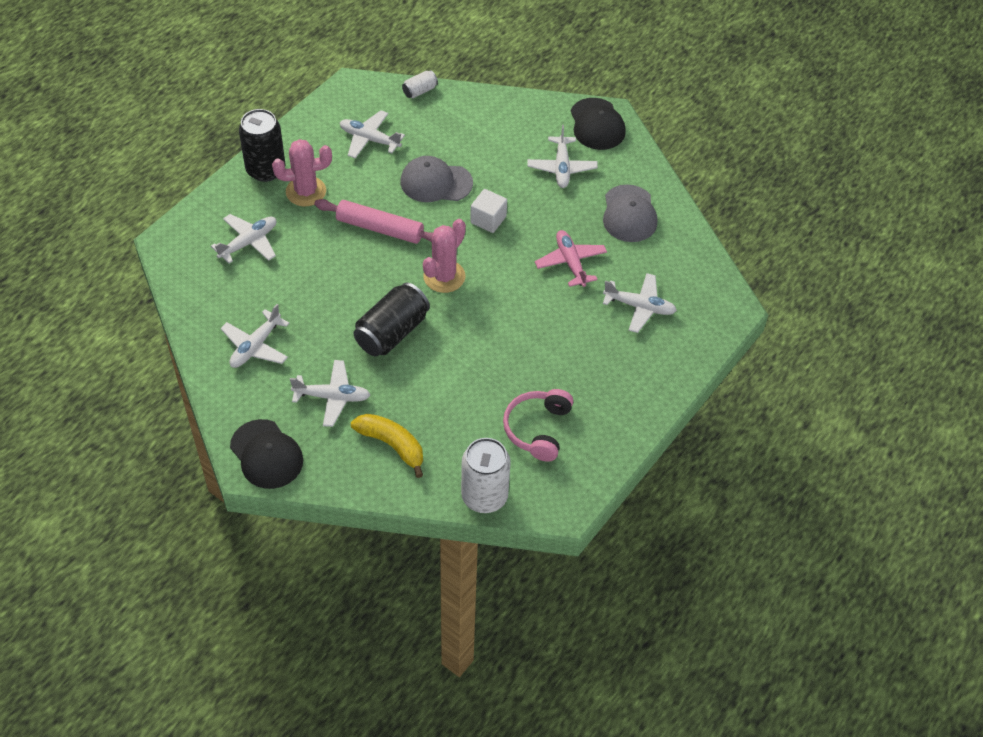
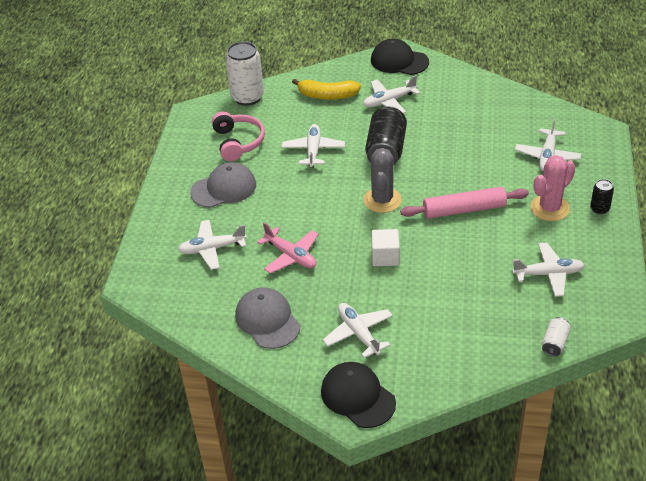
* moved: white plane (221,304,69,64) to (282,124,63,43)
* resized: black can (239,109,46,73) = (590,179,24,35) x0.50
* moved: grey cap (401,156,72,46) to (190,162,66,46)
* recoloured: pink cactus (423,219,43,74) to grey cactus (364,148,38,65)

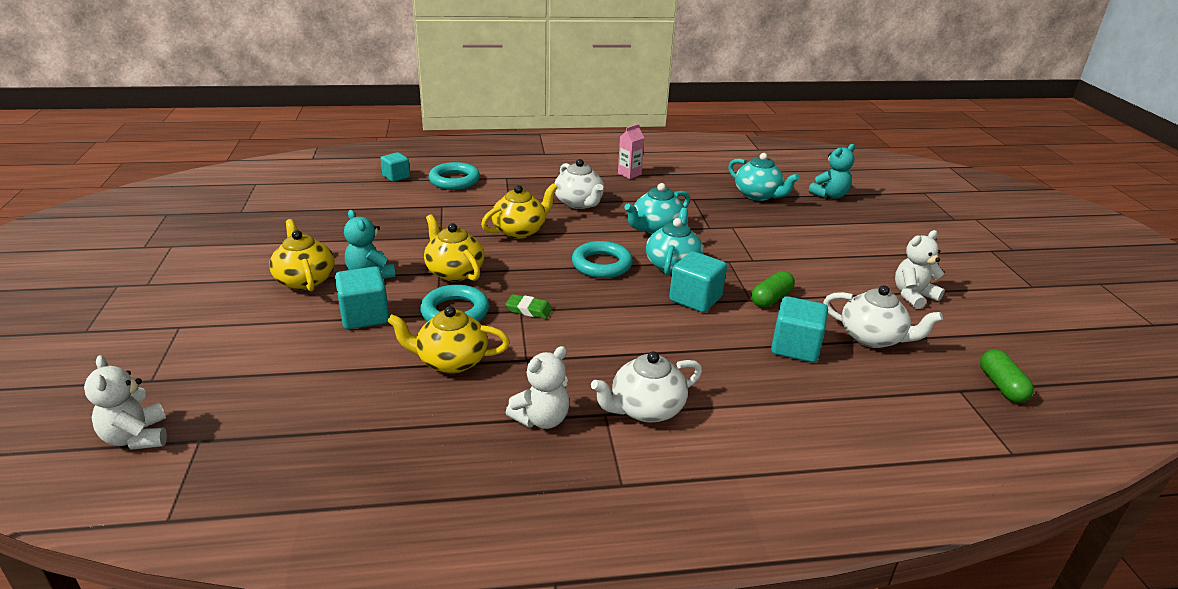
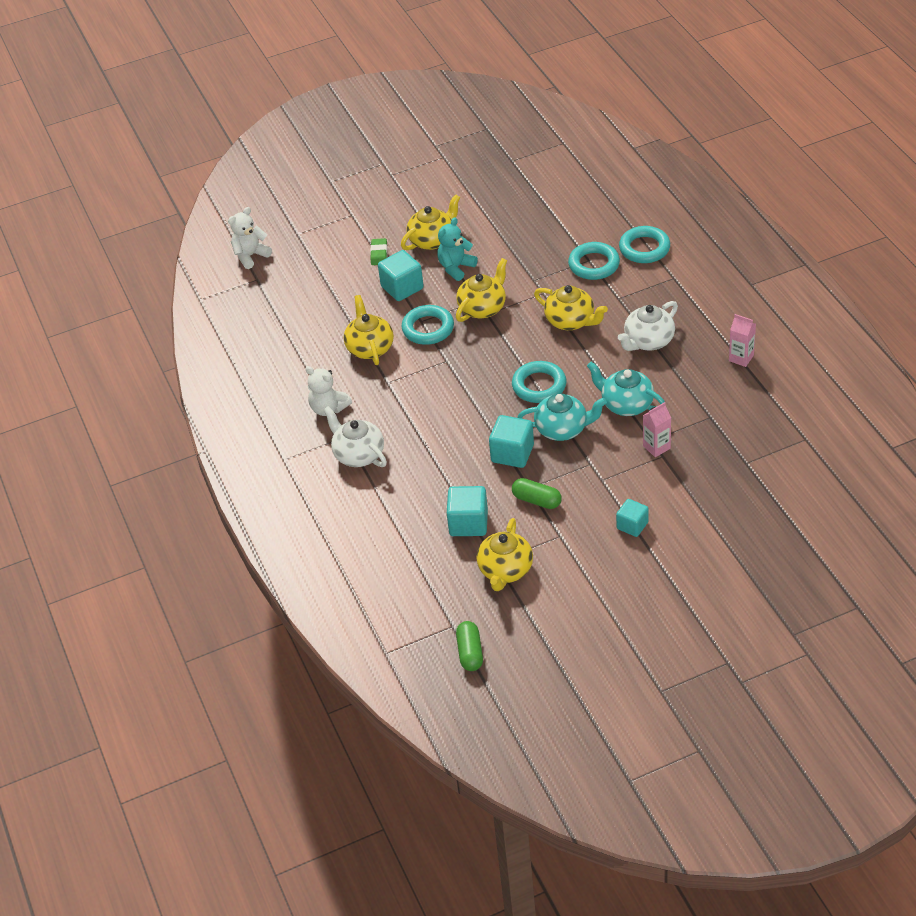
* moved: turquoise cube (380,152,30,30) to (616,499,33,38)
* moved: green eraser (506,294,46,25) to (370,238,17,27)
* removed: turquoise teapot (728,153,72,48)
* removed: turquoise teddy bear (809,144,46,55)
* recoloured: white teapot (823,285,120,63) to yellow teapot (477,518,56,73)
* removed: white teddy bear (895,230,50,79)
* turned: green capsule (980,349,54,54) = (456,621,27,50) 75 degrees counterclockwise
* added: turquoise ring (568,242,52,38)
* added: pink carton (643,402,28,55)

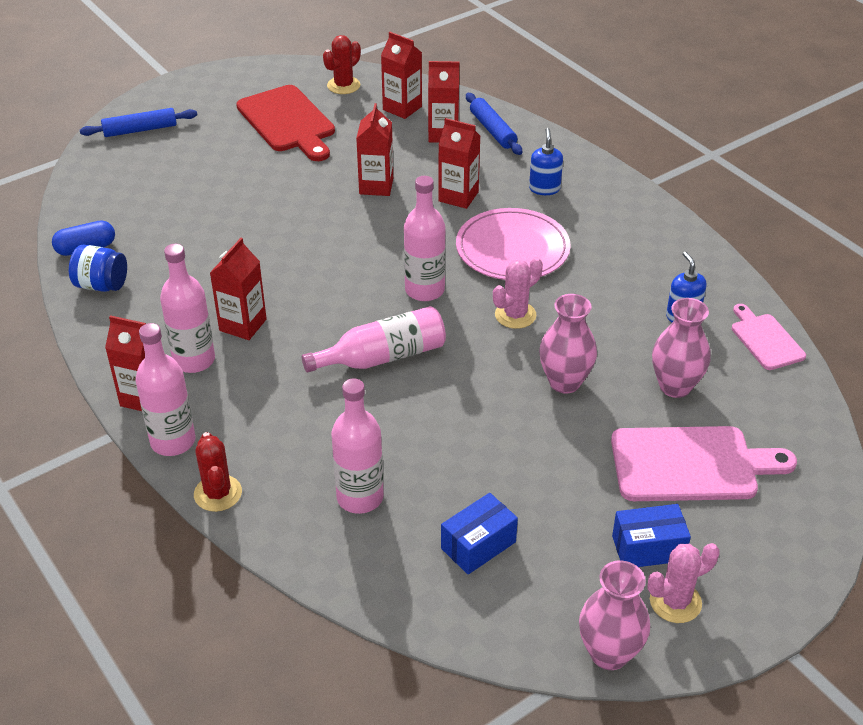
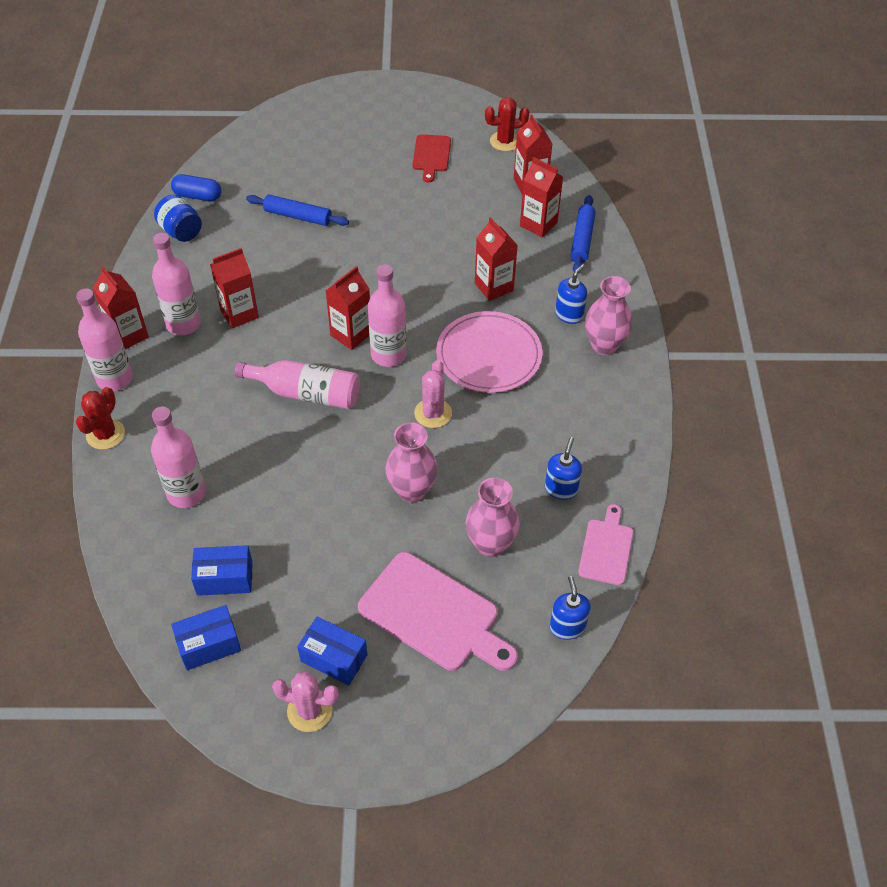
* moved: blue rolling pin (80,108,117,29) to (246,195,103,31)
* resized: red cutting board (236,85,99,76) = (412,134,39,49) x0.57
* moved: red carton (356,103,37,93) to (326,266,44,84)
* turned: pink cactus (493,257,50,72) = (414,360,38,68) 75 degrees counterclockwise
* moved: pink vase (579,561,71,109) to (585,276,48,79)
* added: blue box (171,605,70,65)
* added: blue soap dispenser (550,576,41,64)

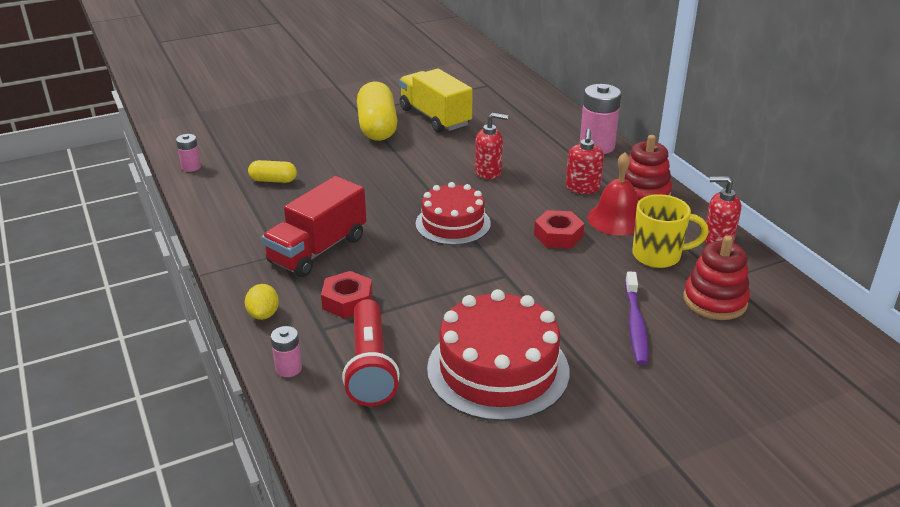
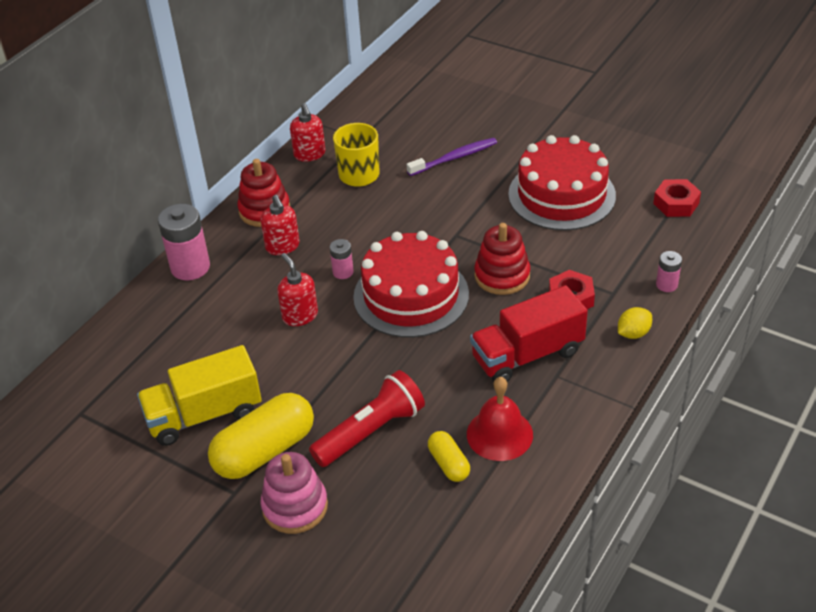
* moved: pink battery (176,134,25,38) to (330,239,24,40)
* turned: red truck (262,176,105,101) = (470,285,118,97) 150 degrees clockwise
* moved: red flashlight (342,299,58,107) to (309,370,116,97)
* turned: yellow truck (399,68,74,65) = (137,345,125,101) 45 degrees clockwise
* resized: red cake (416,182,75,63) = (353,231,116,107) x1.52
* moved: red nut (534,210,50,39) to (653,179,48,38)
* turned: red soap dispenser (566,129,38,65) = (261,195,39,60) 90 degrees clockwise
* moved: red bell (587,152,51,84) to (467,377,66,84)
* moved: red stacking toy (683,235,67,85) to (474,223,56,72)
* added: pink stacking toy (260,452,68,82)

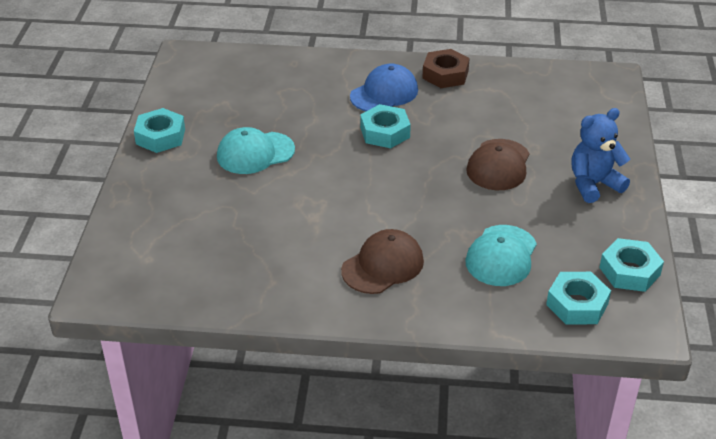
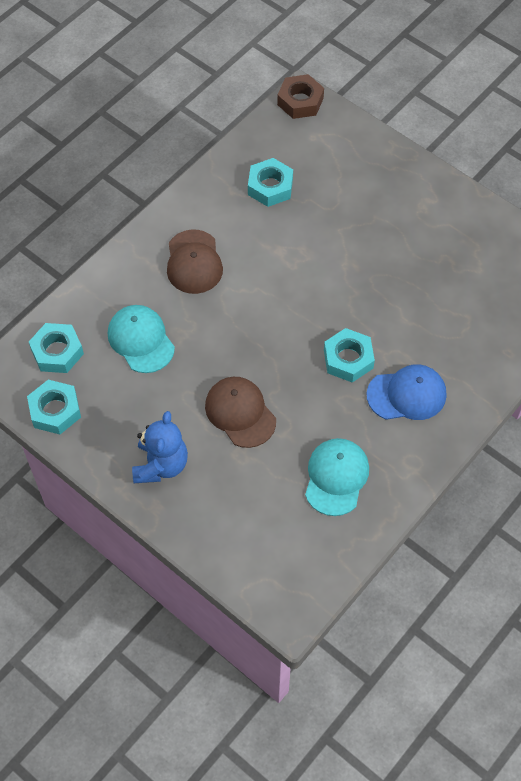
* moved: turquoise nut (134,108,51,45) to (248,158,45,49)
* moved: turquoise cap (217,127,78,47) to (305,438,64,78)
* turned: blue cap (350,63,68,48) = (367,364,79,56) 90 degrees counterclockwise
* moved: brown nut (422,49,48,39) to (277,74,47,45)

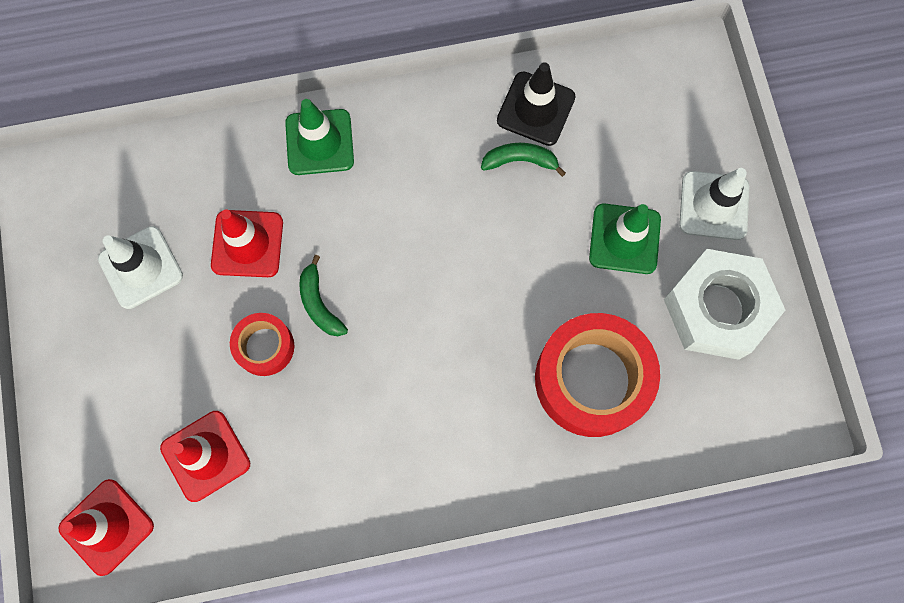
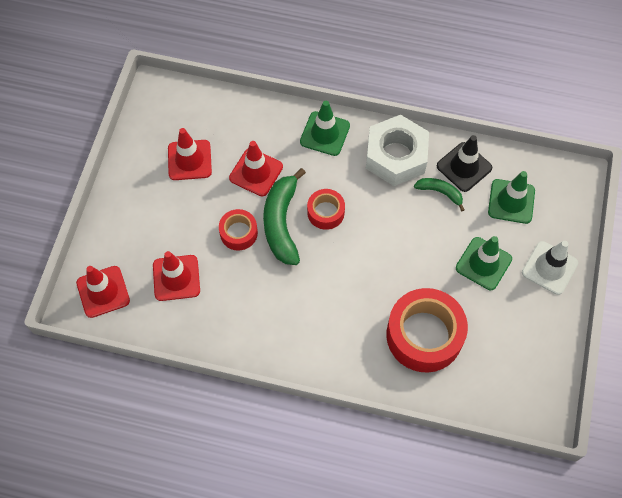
* recoloured: white traffic cone (98,226,85,83) to red traffic cone (168,128,44,52)
* resized: green banana (299,255,49,81) = (263,168,43,97) x1.87
* moved: white nut (664,249,121,111) to (366,115,63,71)
* added: red tape (307,189,38,41)
* added: green traffic cone (488,171,47,53)

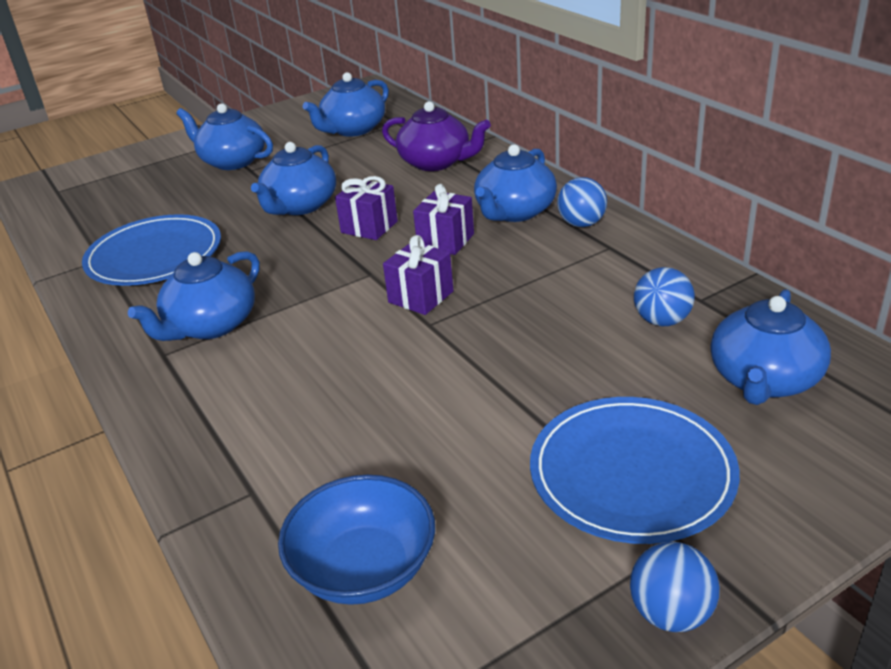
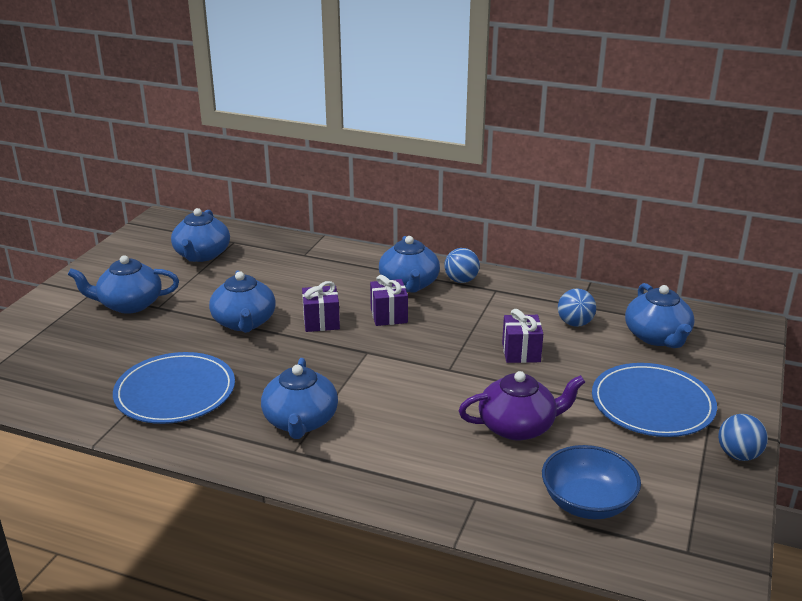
* moved: purple teapot (382,101,109,70) to (459,371,126,70)
* moved: purple gift (383,235,70,80) to (502,309,41,54)

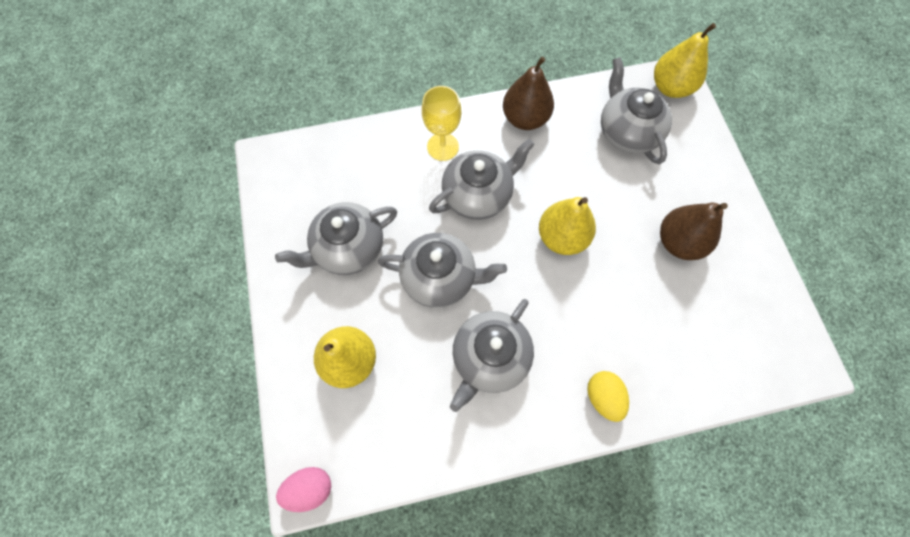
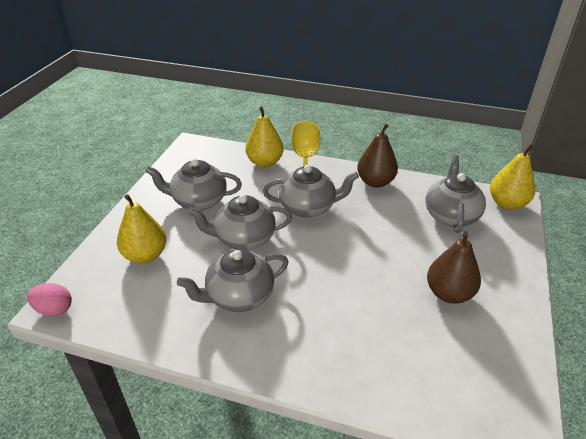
* turned: grey teapot (378,233,129,75) = (188,195,104,55) 135 degrees clockwise
* moved: yellow pear (539,197,57,58) to (245,106,39,61)
* removed: yellow egg (587,371,42,51)

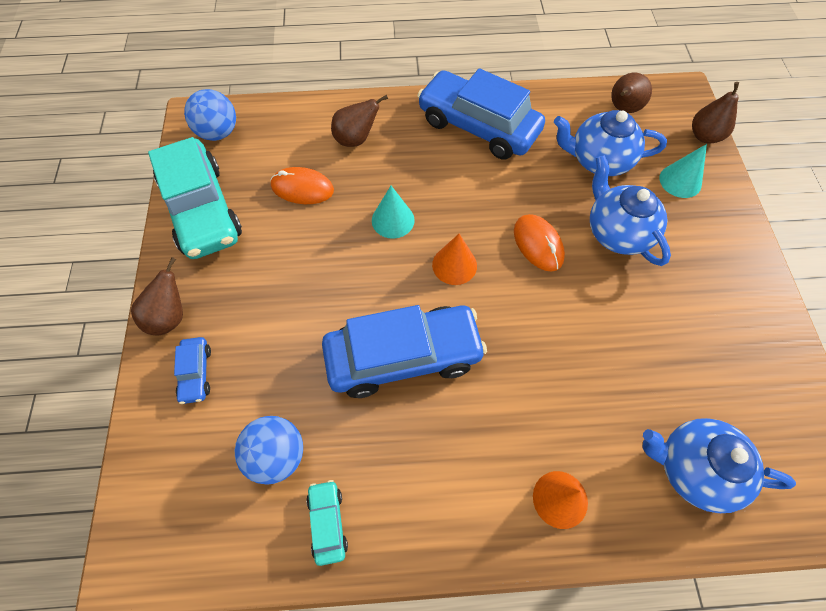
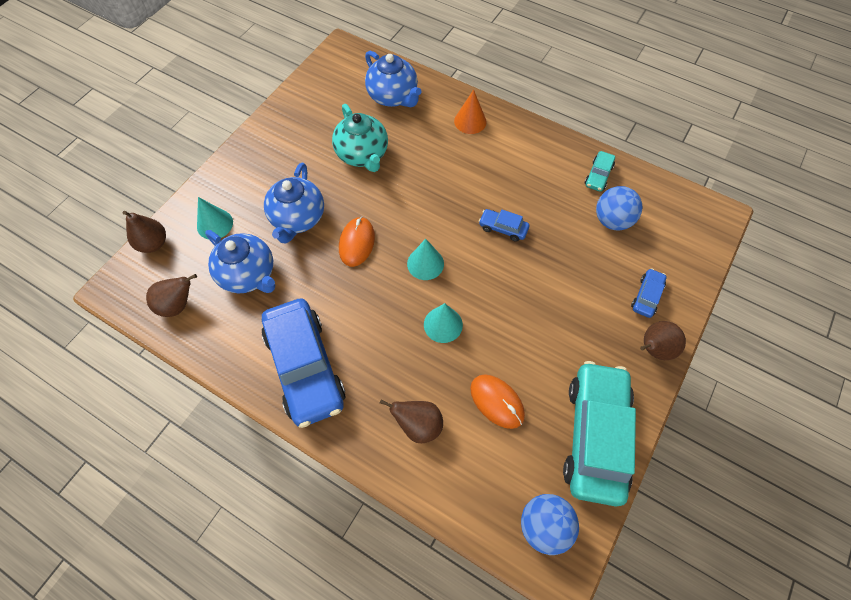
* resized: blue car (322,305,165,93) = (479,209,50,33) x0.43
* recoloured: orange cone (432,234,45,51) to turquoise cone (407,239,37,41)
* added: turquoise teapot (332,104,56,68)

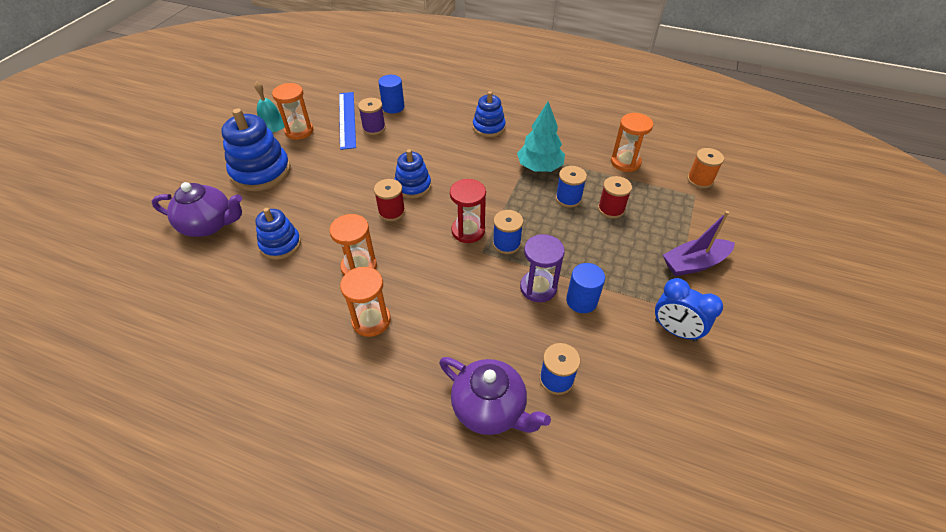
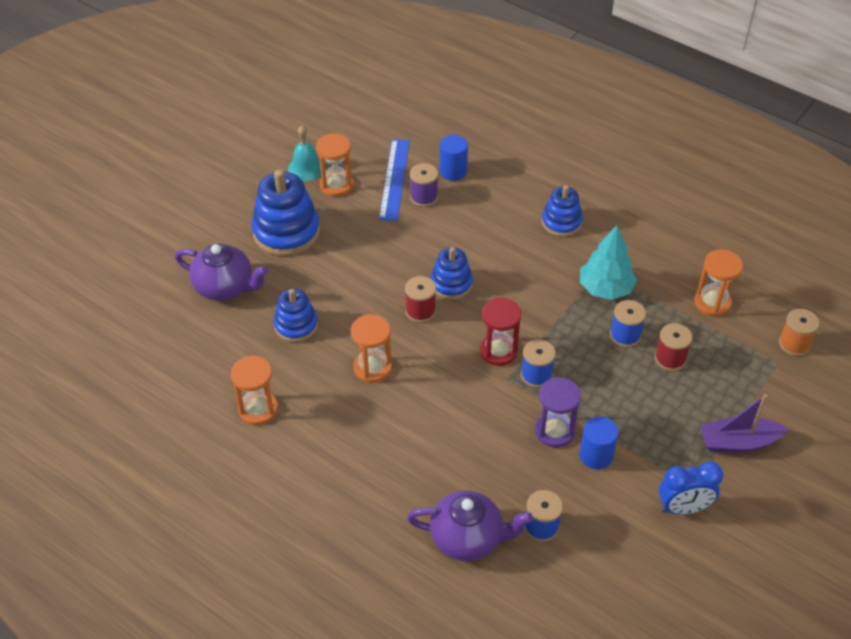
* moved: orange hourglass (340,267,51,70) to (231,355,47,70)
* turned: purple teapot (439,357,112,78) = (407,491,126,70) 45 degrees counterclockwise
* turned: blue clock (655,278,68,64) = (659,462,64,53) 60 degrees counterclockwise

